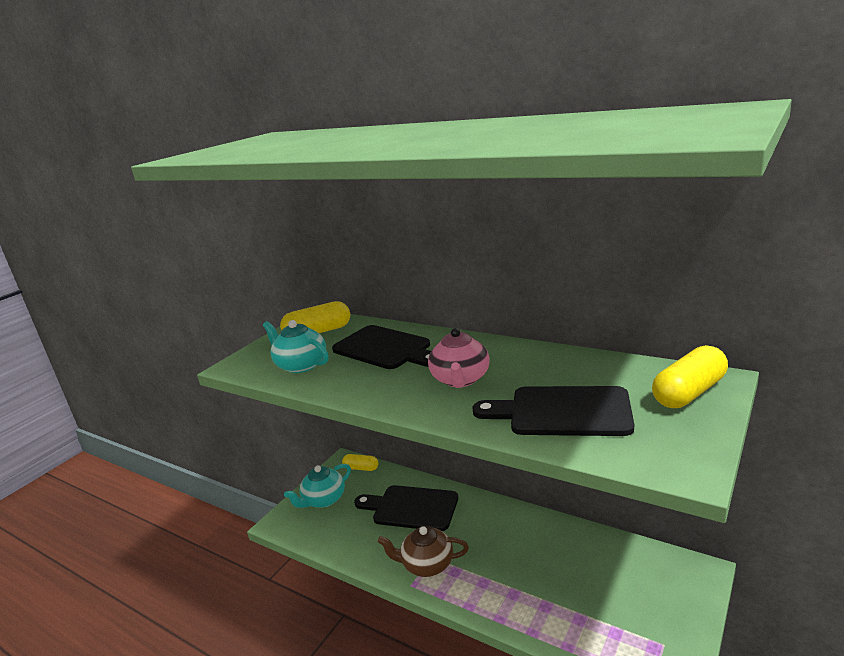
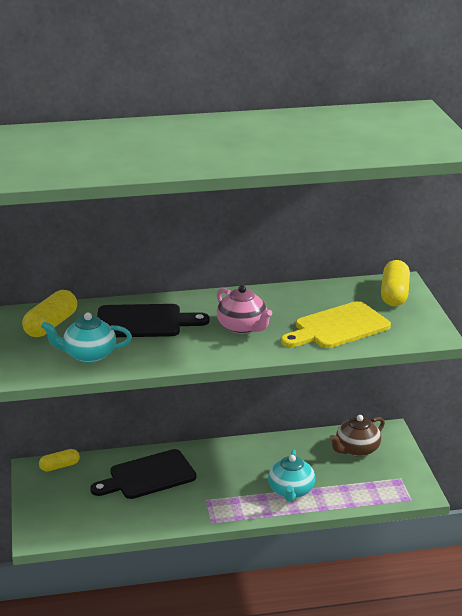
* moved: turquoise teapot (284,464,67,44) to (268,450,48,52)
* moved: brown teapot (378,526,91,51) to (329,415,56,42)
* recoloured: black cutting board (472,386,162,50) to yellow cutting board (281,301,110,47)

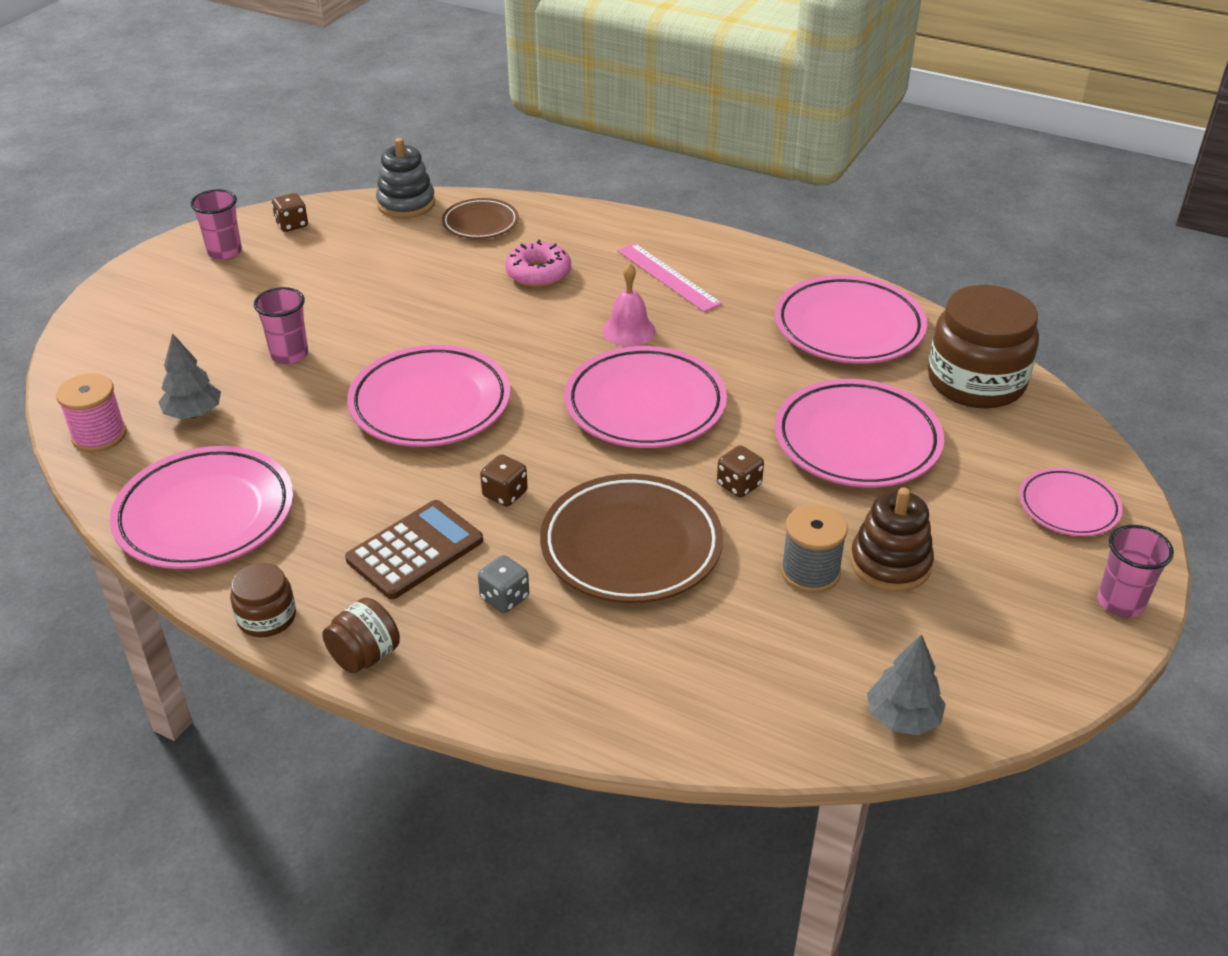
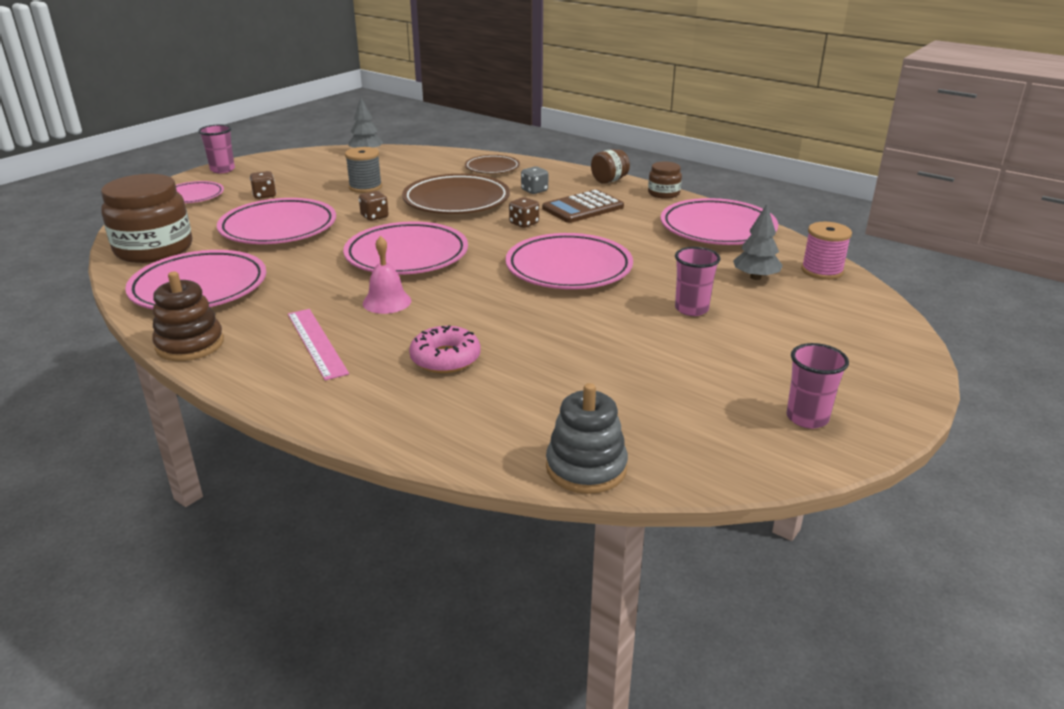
* moved: brown dice (272,193,36,39) to (250,171,26,28)
* moved: brown plate (442,198,76,41) to (465,155,55,19)
* moved: brown stacking toy (850,487,84,105) to (152,271,72,90)

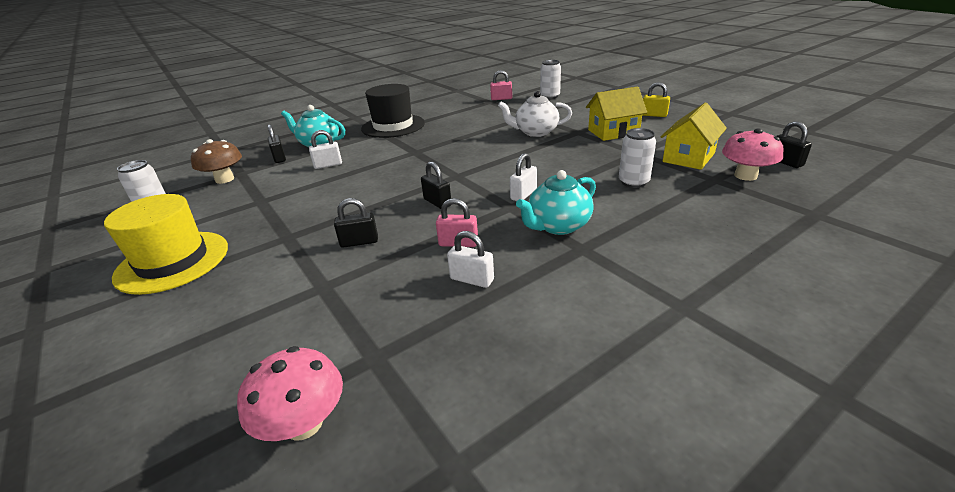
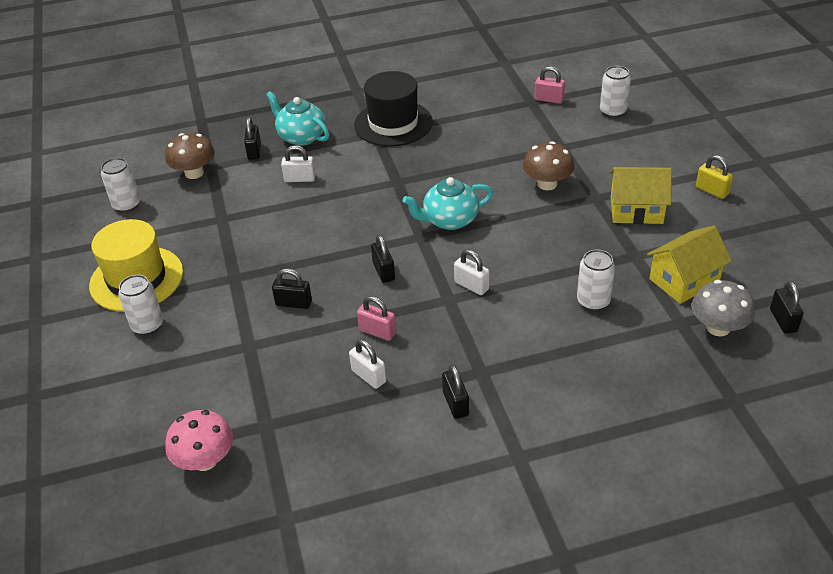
* replaced: white teapot (498,91,74,46) to brown mushroom (523,141,51,49)
* turned: white padlock (510,153,27,48) = (454,249,35,46) 75 degrees clockwise
* moved: turquoise teapot (516,170,80,65) to (403,177,90,53)
* recoloured: pink mushroom (722,128,62,53) to grey mushroom (692,280,63,56)
* added: white can (118,275,45,60)
* added: black padlock (442,365,27,54)

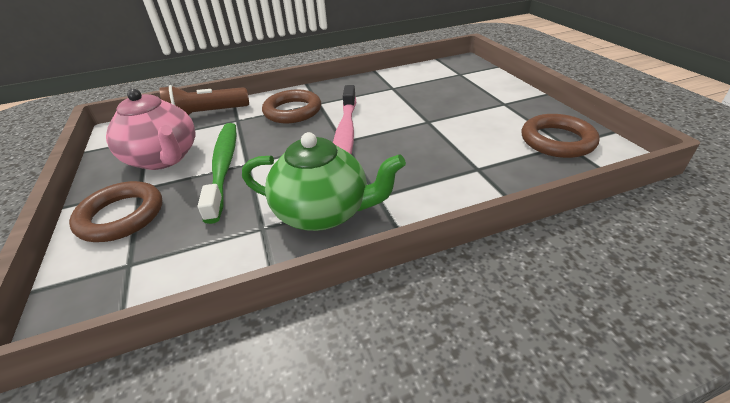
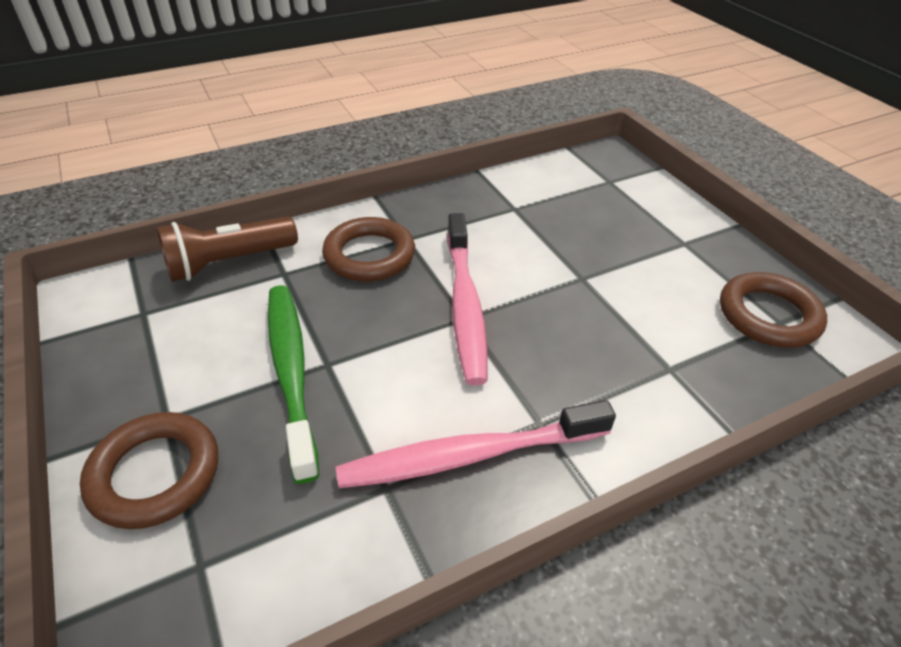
* removed: pink teapot (106,89,89,81)
* replaced: green teapot (242,132,164,99) to pink toothbrush (336,400,280,88)

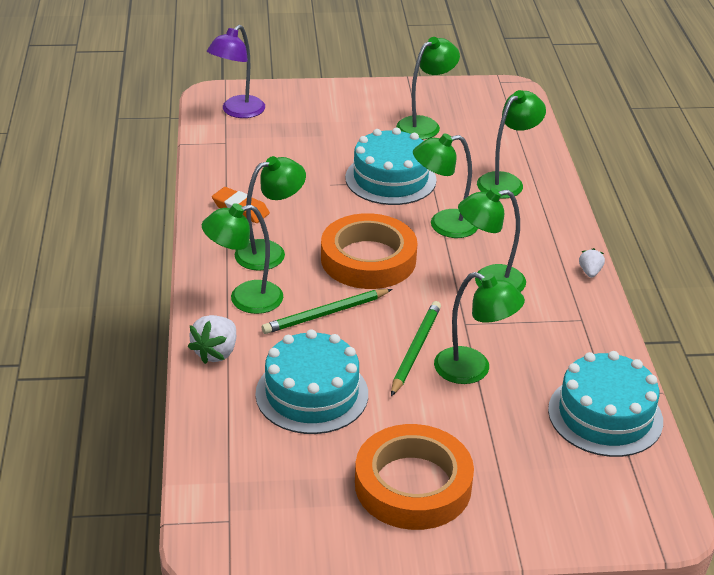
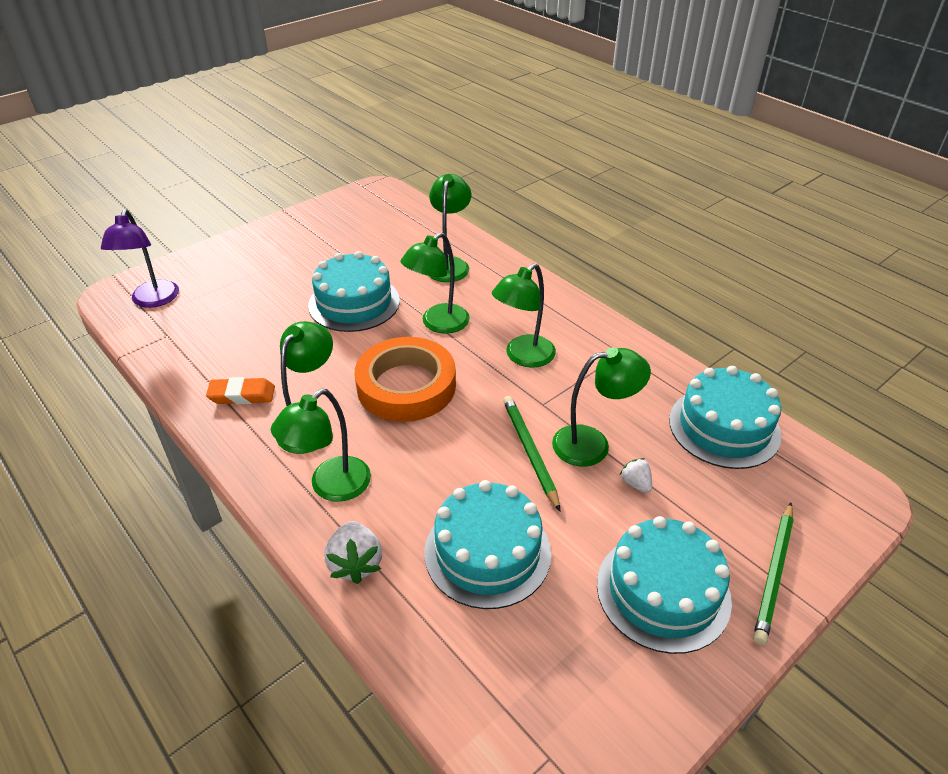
* moved: green pencil (262,289,130,45) to (753,503,41,142)
* replaced: orange tape (355,424,119,106) to turquoise cake (597,516,135,138)
* removed: green lamp (396,37,64,103)
* moved: white strawberry (579,248,26,30) to (620,458,32,35)

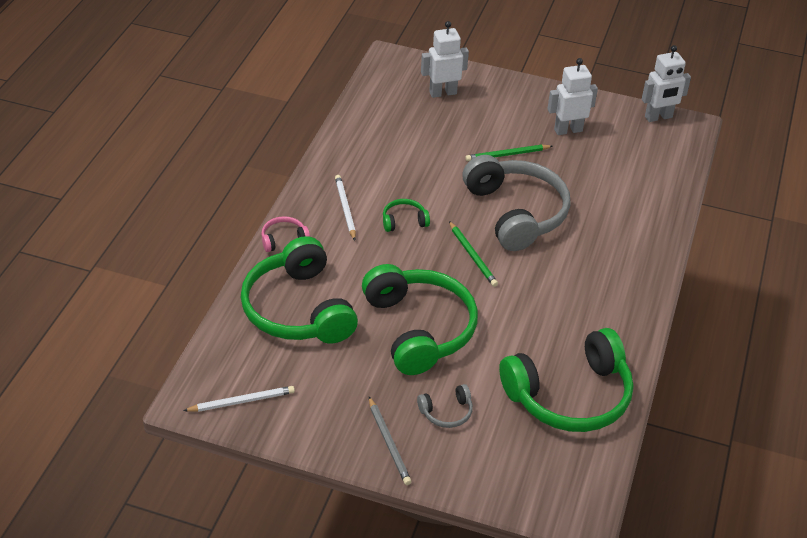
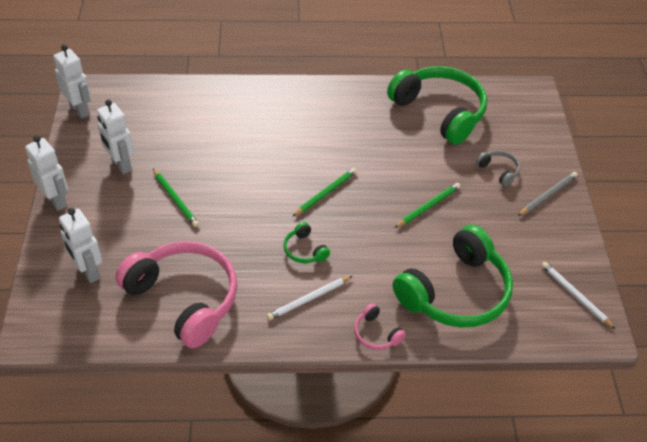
* replaced: green headphones (362,264,116,111) to green pencil (395,183,65,45)
* removed: grey headphones (462,155,109,96)
* added: white robot (25,136,43,75)
* added: pink headphones (115,241,122,107)

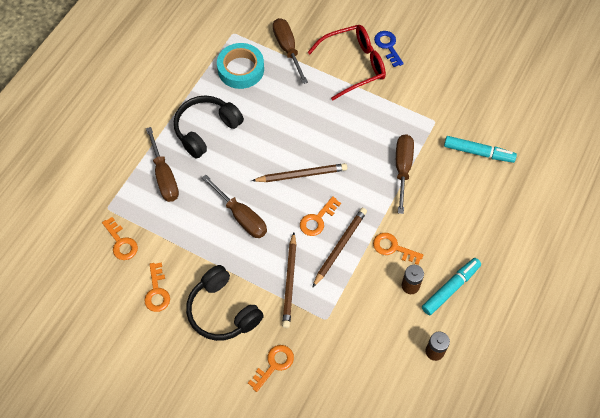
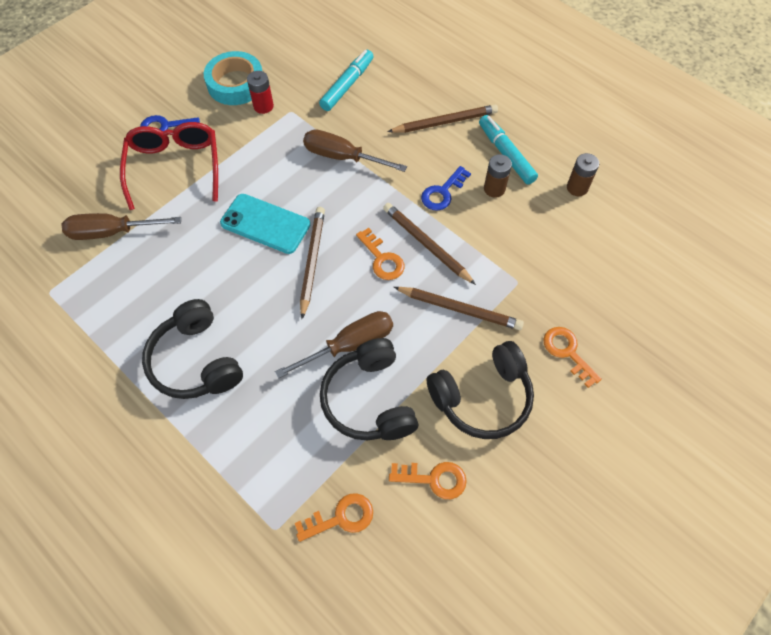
* removed: brown screwdriver (146,127,33,75)
* moved: turquoise tape (217,43,47,46) to (204,51,58,54)
* recoloured: orange key (373,233,50,32) to blue key (421,166,50,45)
* added: turquoise phone (220,194,90,60)
* added: red battery (247,71,27,43)
* added: black headphones (320,338,98,102)
* added: brown pencil (387,105,111,28)

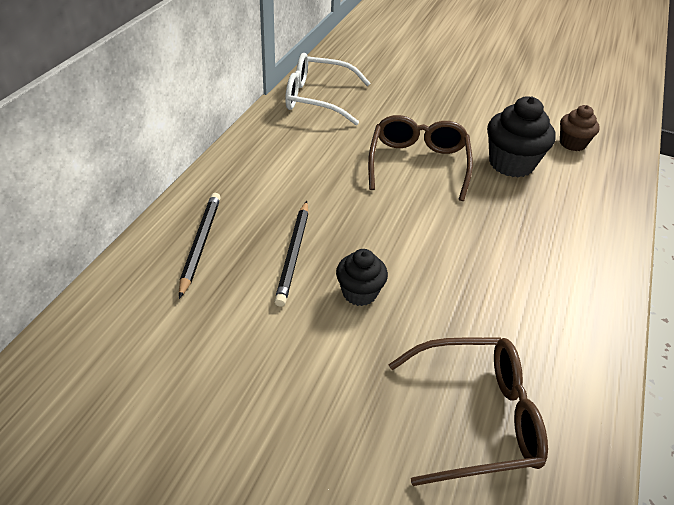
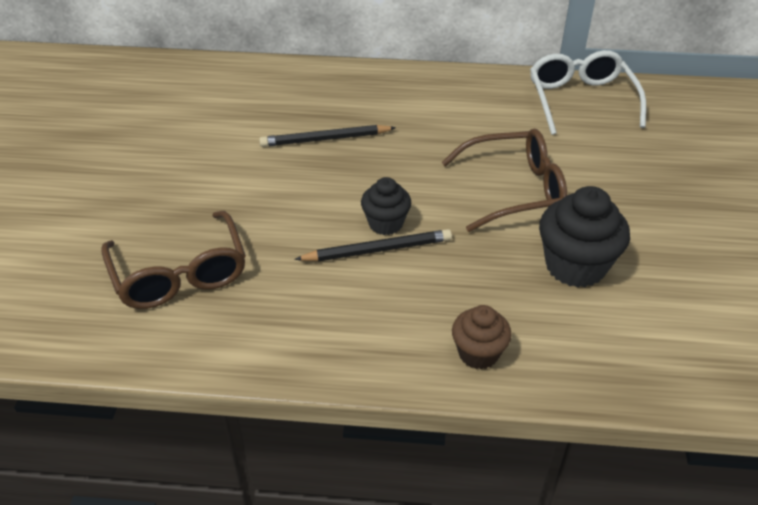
* moved: black pencil (179,193,42,106) to (294,229,158,33)
* moved: black cupcake (336,249,52,57) to (361,177,50,58)
* moved: brown cupcake (560,105,40,46) to (452,305,60,64)

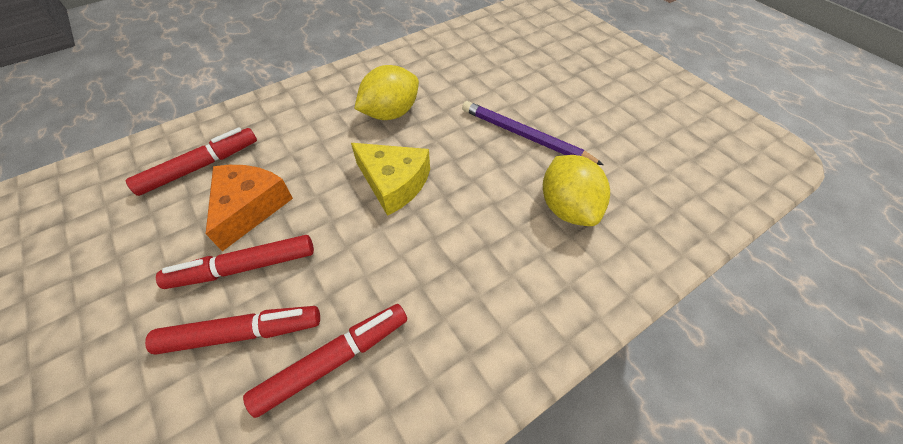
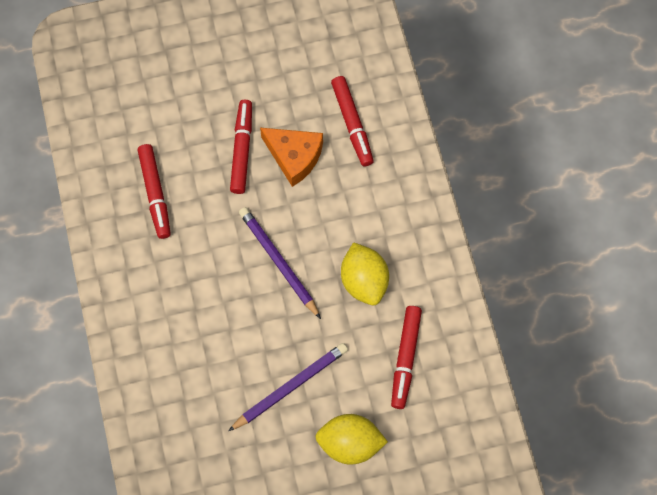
* moved: red marker (145,306,175,49) to (391,306,31,103)
* replaced: yellow cheese (351,143,79,73) to purple pencil (239,207,82,112)
* moved: yellow lemon (543,155,67,71) to (315,414,73,51)

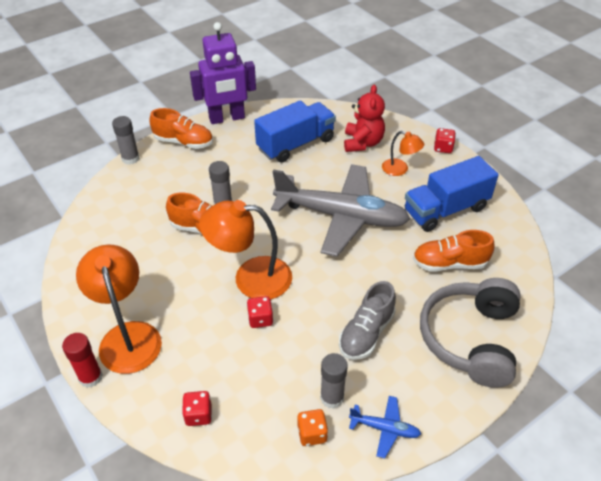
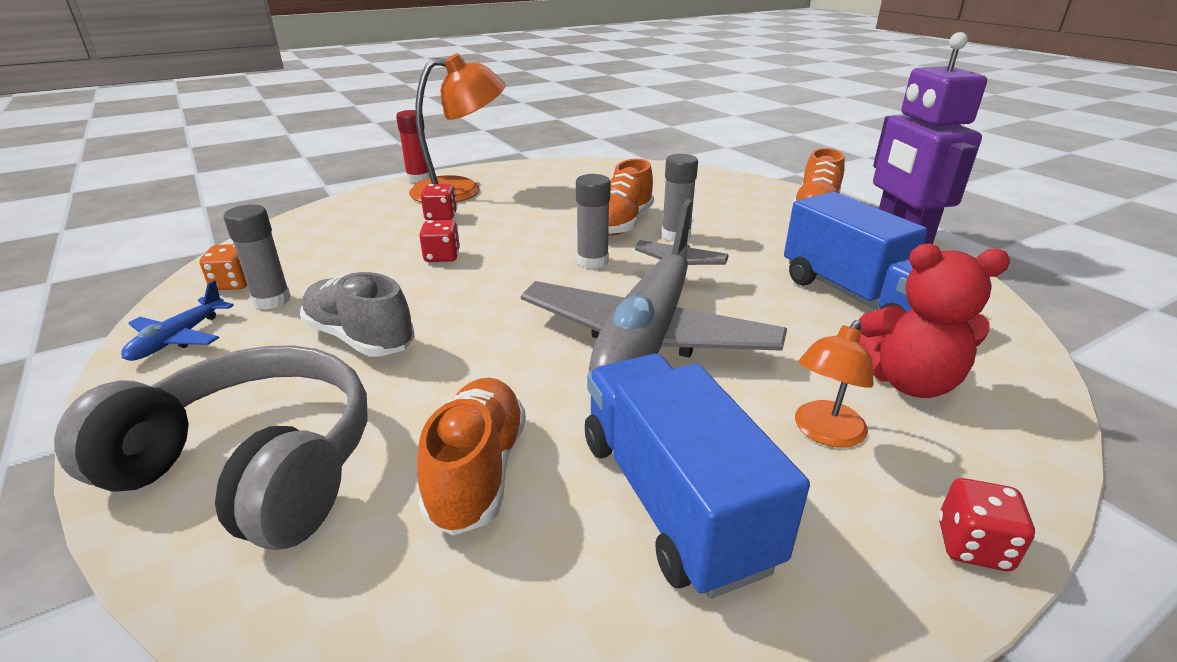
* moved: grey glue stick (112,116,28,49) to (576,174,35,95)
* moved: red dice (182,391,30,35) to (421,184,36,36)
* removed: orange lamp (199,200,93,100)

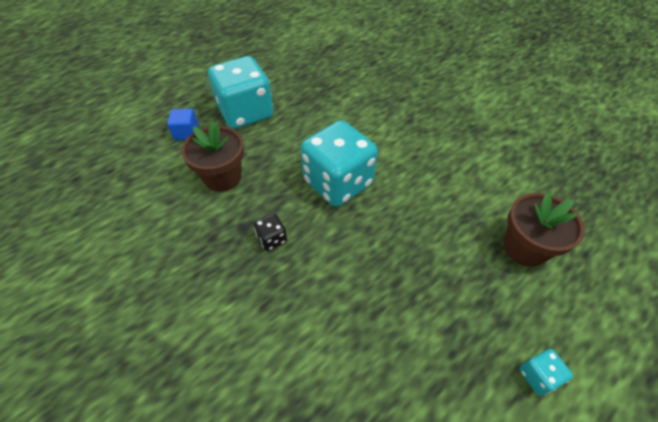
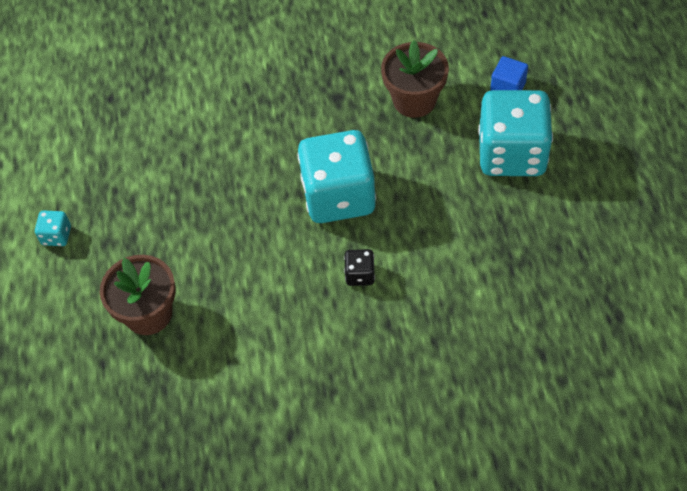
* moved: black dice (254,213,33,38) to (344,249,31,37)

